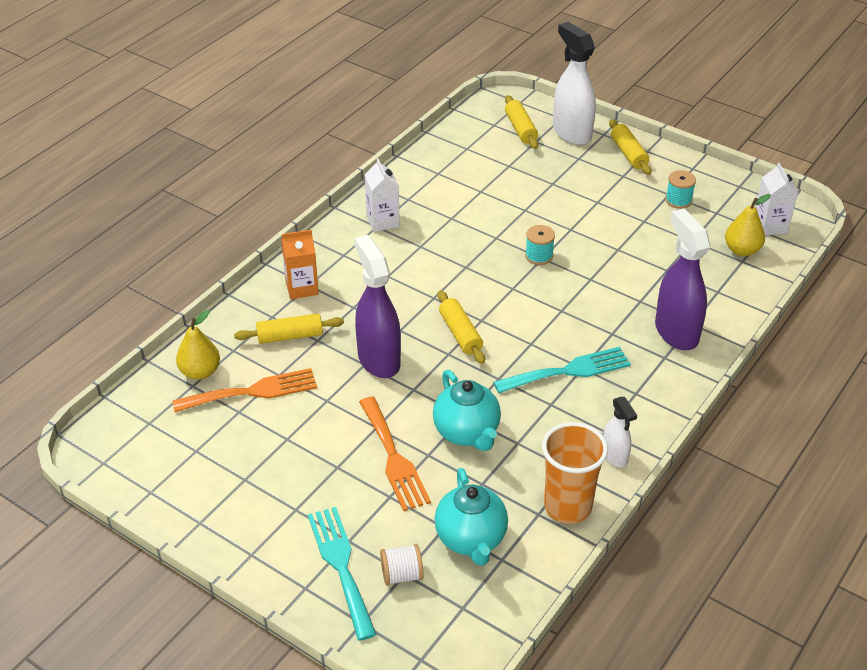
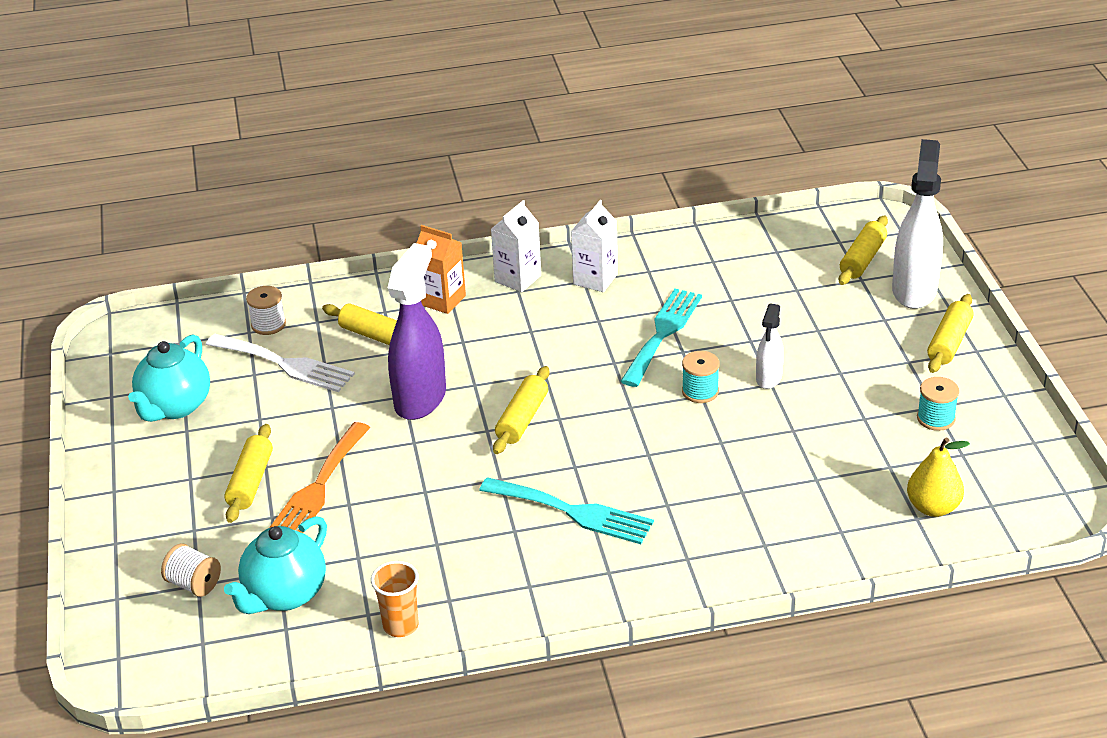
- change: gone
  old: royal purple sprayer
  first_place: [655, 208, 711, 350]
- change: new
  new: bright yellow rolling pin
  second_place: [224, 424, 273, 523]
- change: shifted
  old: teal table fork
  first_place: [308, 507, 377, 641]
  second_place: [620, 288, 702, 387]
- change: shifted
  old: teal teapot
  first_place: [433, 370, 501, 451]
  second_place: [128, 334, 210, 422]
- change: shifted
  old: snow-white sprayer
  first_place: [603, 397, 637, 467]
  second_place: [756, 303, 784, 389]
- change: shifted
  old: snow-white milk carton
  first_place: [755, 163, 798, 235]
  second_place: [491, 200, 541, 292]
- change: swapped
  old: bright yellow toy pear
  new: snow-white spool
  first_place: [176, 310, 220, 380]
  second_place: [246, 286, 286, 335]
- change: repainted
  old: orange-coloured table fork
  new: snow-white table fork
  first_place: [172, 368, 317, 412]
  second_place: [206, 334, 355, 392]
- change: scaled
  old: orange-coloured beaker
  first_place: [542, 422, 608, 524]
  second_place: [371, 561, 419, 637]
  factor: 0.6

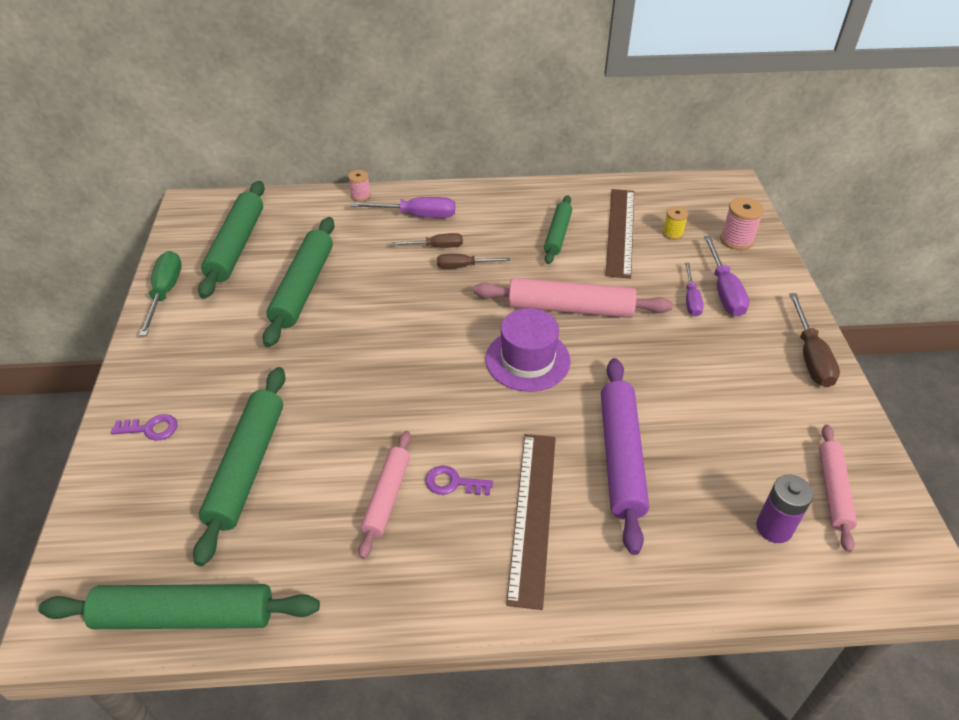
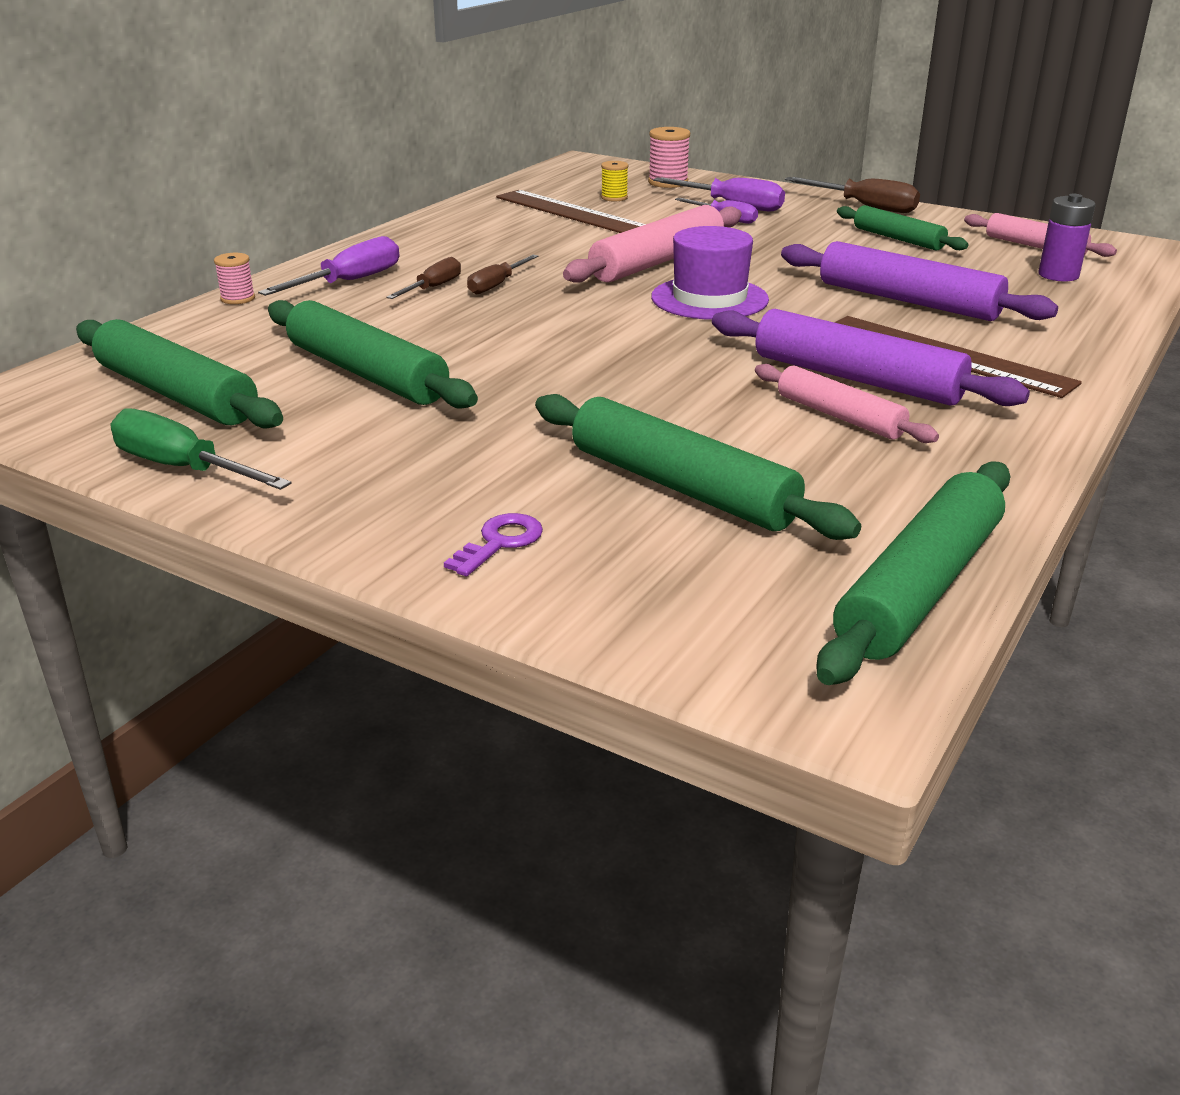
- change: shifted
  old: leaf-green rolling pin
  first_place: [544, 195, 572, 264]
  second_place: [837, 205, 969, 251]
- change: swapped
  old: royal purple door key
  new: royal purple rolling pin
  first_place: [425, 466, 493, 496]
  second_place: [712, 309, 1030, 406]

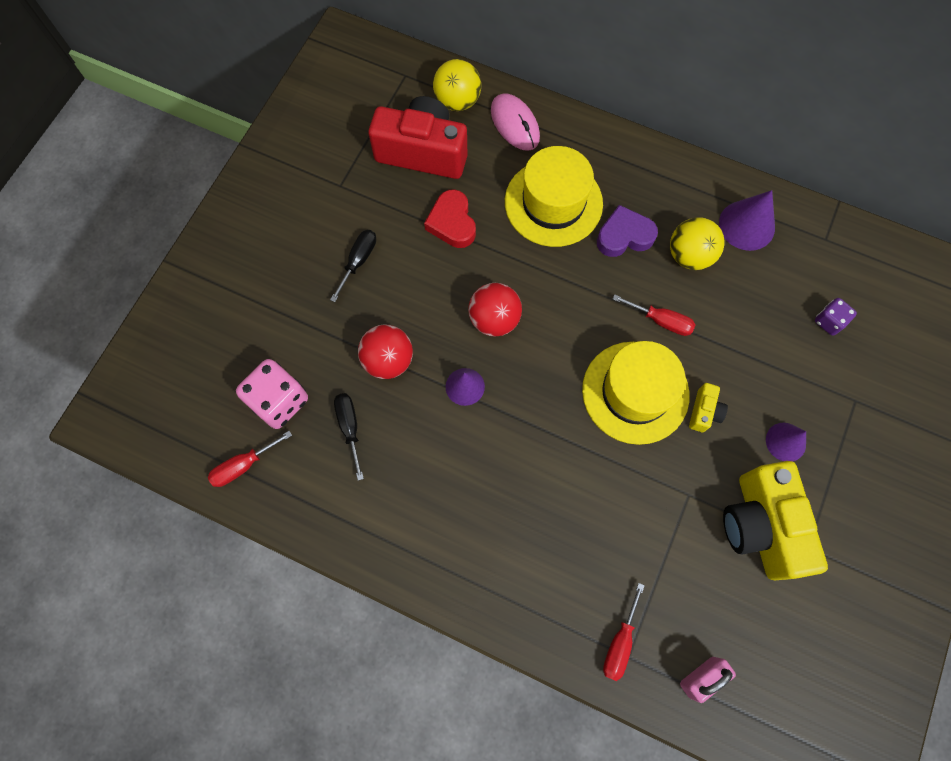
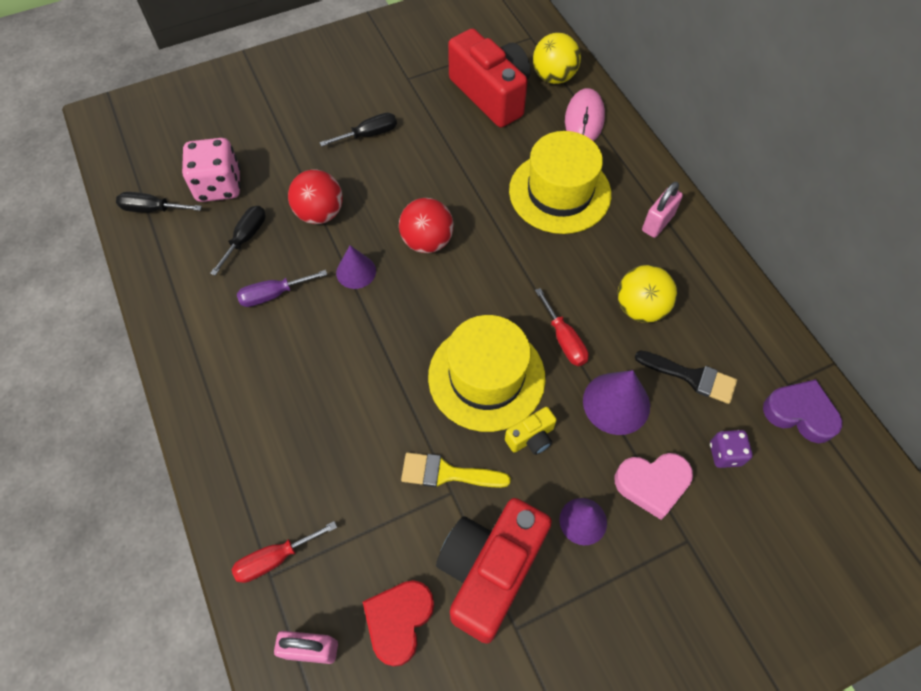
- change: new
  new: royal purple flat screwdriver
  second_place: [237, 270, 327, 307]
- change: new
  new: bright yellow paint brush
  second_place: [401, 452, 511, 488]
- change: new
  new: rose-pink heart shape
  second_place: [615, 453, 693, 520]
- change: new
  new: ebony paint brush
  second_place: [635, 350, 737, 404]
- change: new
  new: rose-pink padlock
  second_place: [642, 182, 683, 238]
- change: shifted
  old: scarlet heart shape
  first_place: [424, 189, 476, 248]
  second_place: [363, 580, 434, 667]
- change: shifted
  old: royal purple heart shape
  first_place: [597, 205, 658, 257]
  second_place: [763, 379, 842, 443]
- change: shifted
  old: royal purple cone
  first_place: [719, 190, 775, 251]
  second_place: [583, 370, 650, 435]
- change: repainted
  old: scarlet flat screwdriver
  new: ebony flat screwdriver
  first_place: [208, 431, 292, 487]
  second_place: [116, 192, 202, 212]
- change: repainted
  old: bright yellow camera
  new: scarlet camera
  first_place: [723, 461, 828, 580]
  second_place: [436, 498, 552, 644]

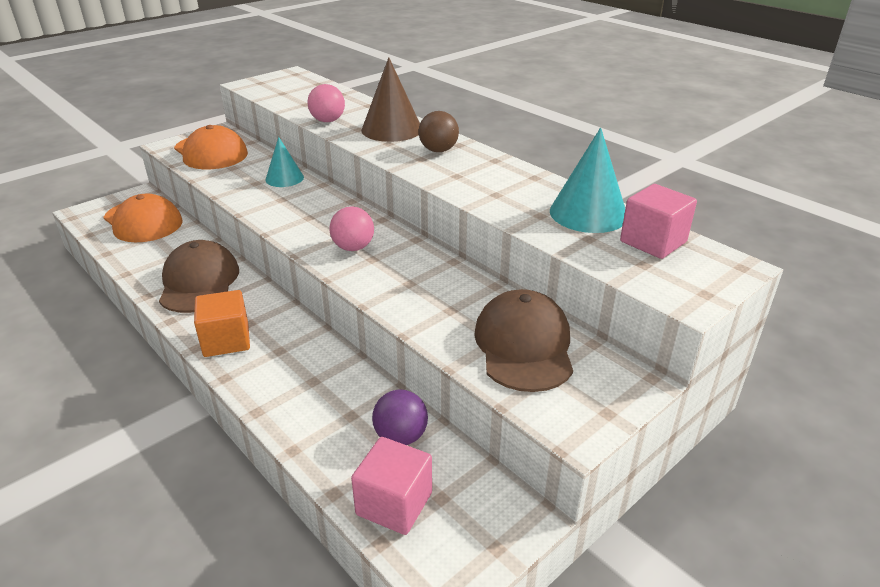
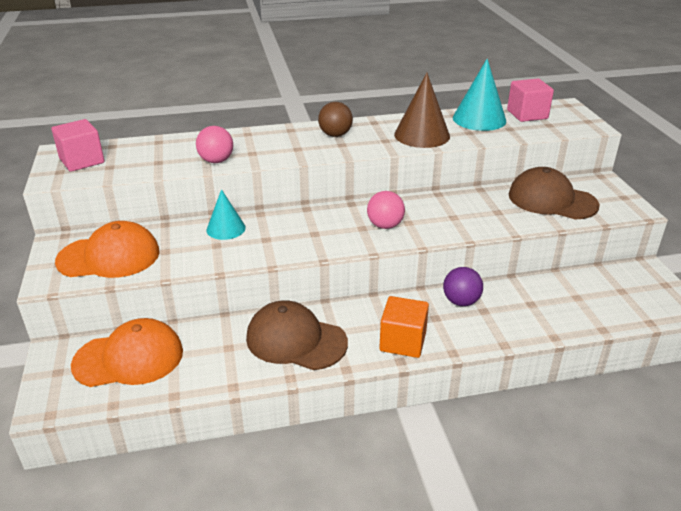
- change: shifted
  old: rose-pink block
  first_place: [351, 437, 432, 535]
  second_place: [52, 119, 104, 172]
- change: shifted
  old: dark brown cone
  first_place: [361, 57, 420, 142]
  second_place: [394, 73, 450, 148]
- change: shifted
  old: royal purple play ball
  first_place: [372, 389, 428, 445]
  second_place: [443, 267, 483, 306]

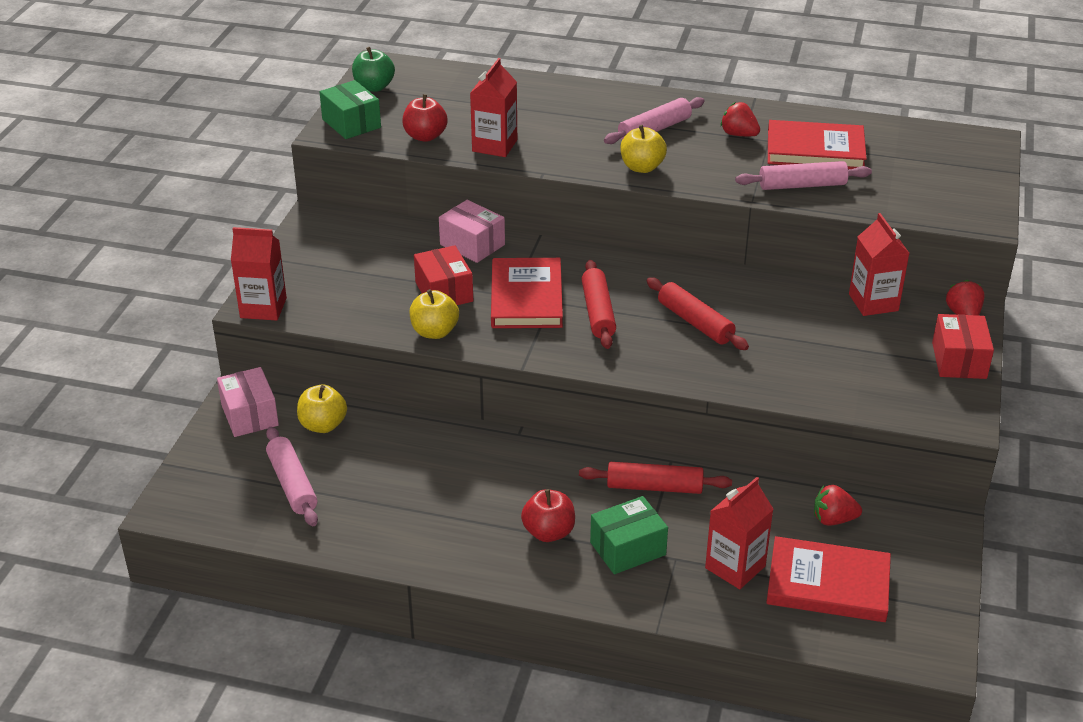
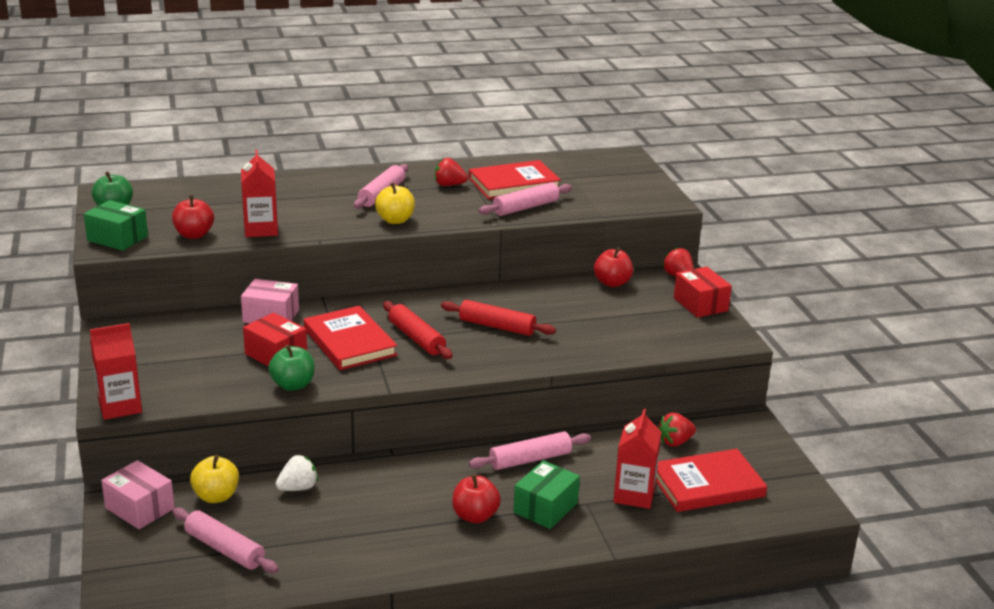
- change: new
  new: snow-white toy strawberry
  second_place: [275, 455, 318, 491]
- change: swapped
  old: scarlet milk carton
  new: scarlet apple fruit
  first_place: [849, 213, 909, 316]
  second_place: [594, 247, 633, 287]
- change: repainted
  old: bright yellow apple fruit
  new: leaf-green apple fruit
  first_place: [409, 289, 459, 339]
  second_place: [268, 344, 315, 391]
- change: repainted
  old: scarlet rolling pin
  new: rose-pink rolling pin
  first_place: [579, 462, 732, 494]
  second_place: [469, 431, 591, 470]

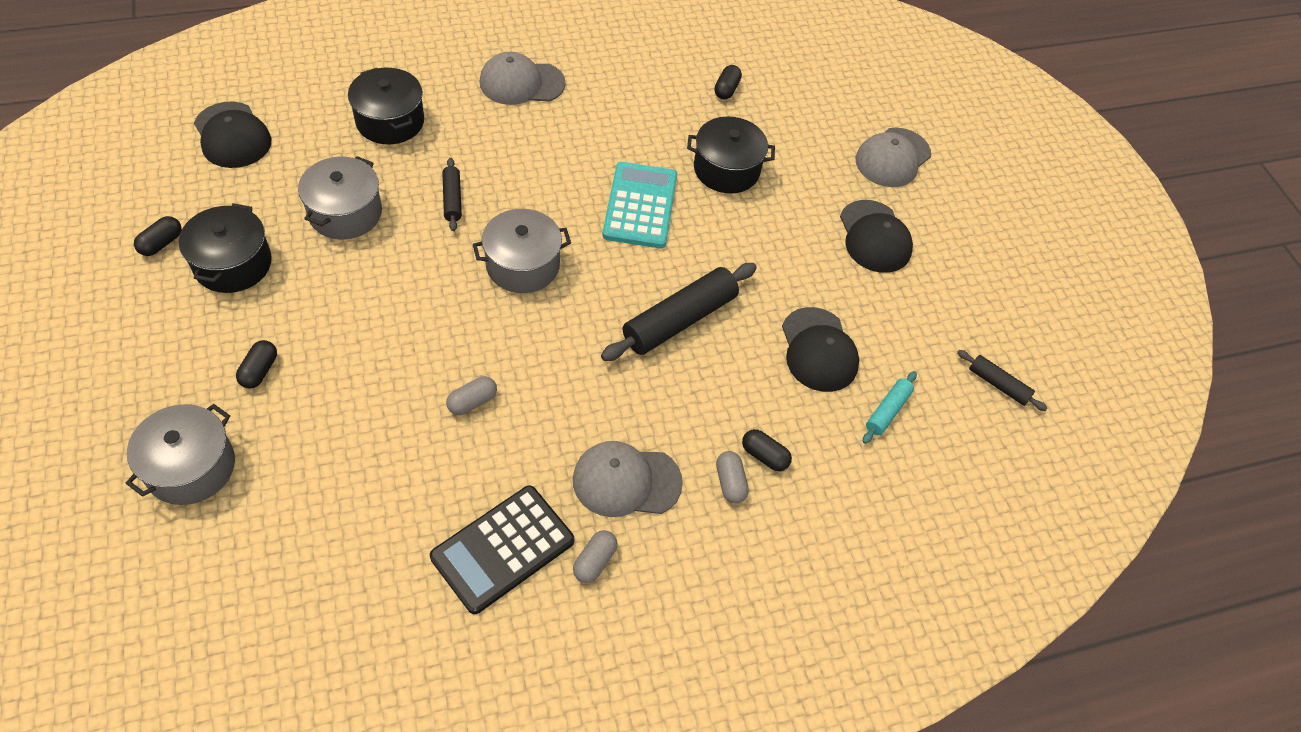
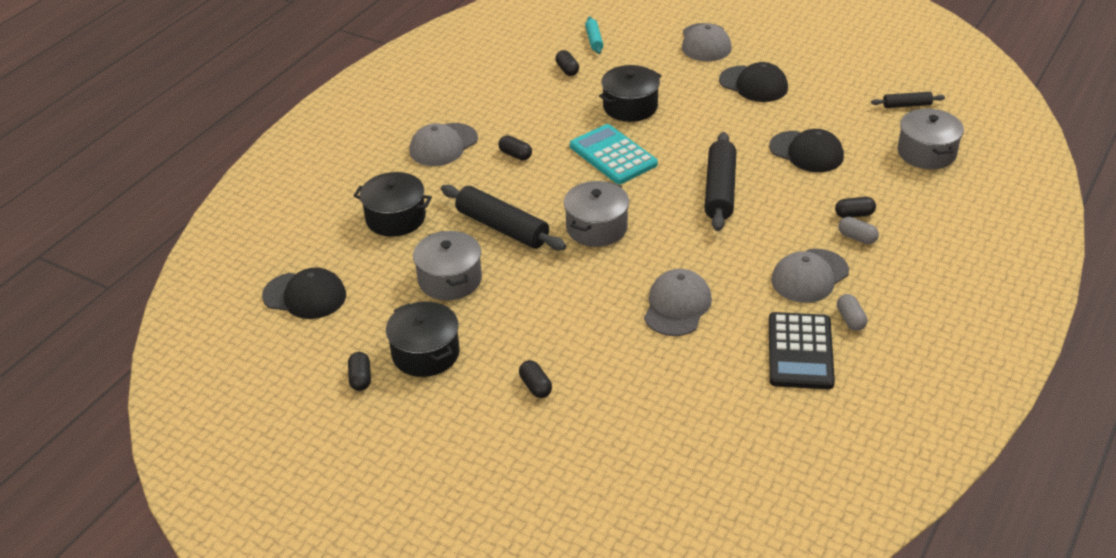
- change: new
  new: ebony pill shape
  second_place: [499, 135, 532, 160]
- change: shifted
  old: gray pot
  first_place: [125, 404, 235, 505]
  second_place: [898, 108, 964, 169]
- change: shifted
  old: teal rolling pin
  first_place: [863, 371, 917, 444]
  second_place: [585, 16, 603, 54]
- change: swapped
  old: gray pill shape
  new: gray peaked cap
  first_place: [446, 376, 497, 415]
  second_place: [644, 269, 712, 336]
- change: scaled
  old: ebony rolling pin
  first_place: [442, 158, 462, 231]
  second_place: [441, 185, 566, 250]
  factor: 1.94

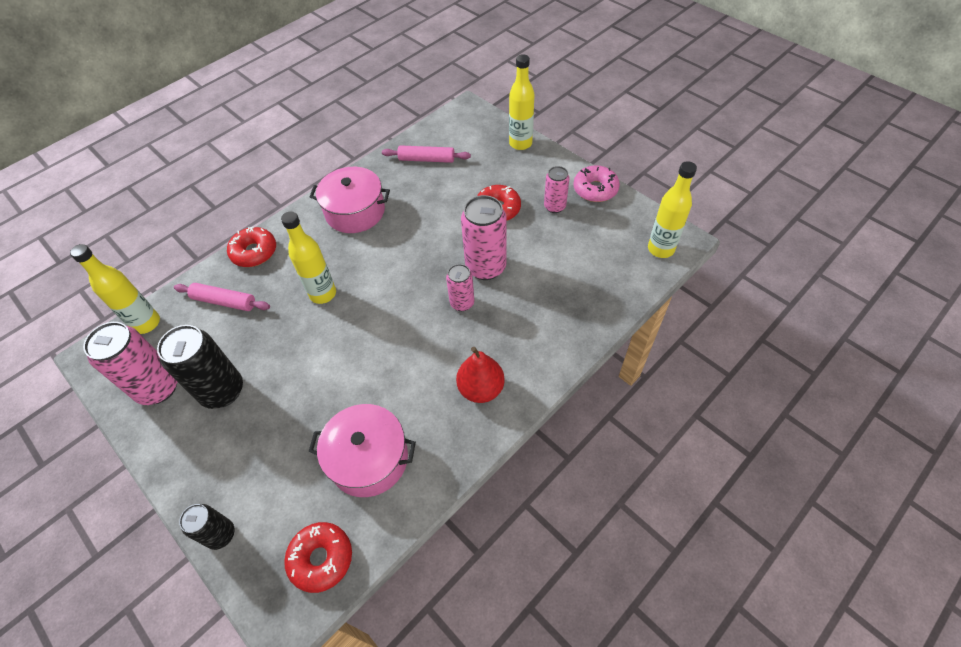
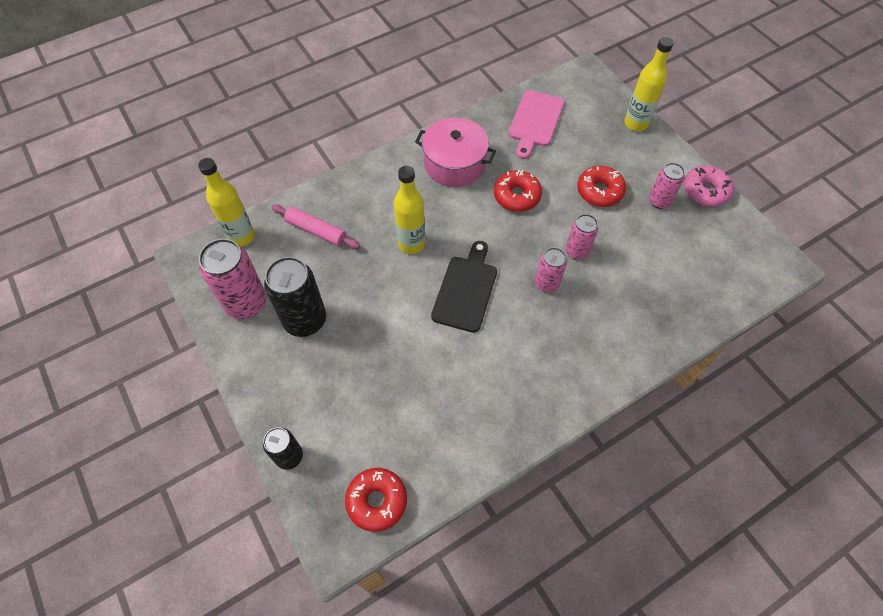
- change: gone
  old: rose-pink pot
  first_place: [309, 404, 416, 497]
- change: gone
  old: scarlet toy pear
  first_place: [456, 347, 505, 403]
- change: gone
  old: bright yellow bottle
  first_place: [648, 161, 697, 258]
- change: new
  new: ebony bread board
  second_place: [431, 241, 497, 333]
- change: shifted
  old: scarlet doughnut
  first_place: [227, 227, 276, 267]
  second_place: [494, 170, 542, 212]
- change: swapped
  old: rose-pink rolling pin
  new: rose-pink bread board
  first_place: [382, 145, 471, 163]
  second_place: [508, 90, 564, 159]
- change: scaled
  old: rose-pink can
  first_place: [461, 195, 506, 280]
  second_place: [566, 214, 598, 260]
  factor: 0.58

